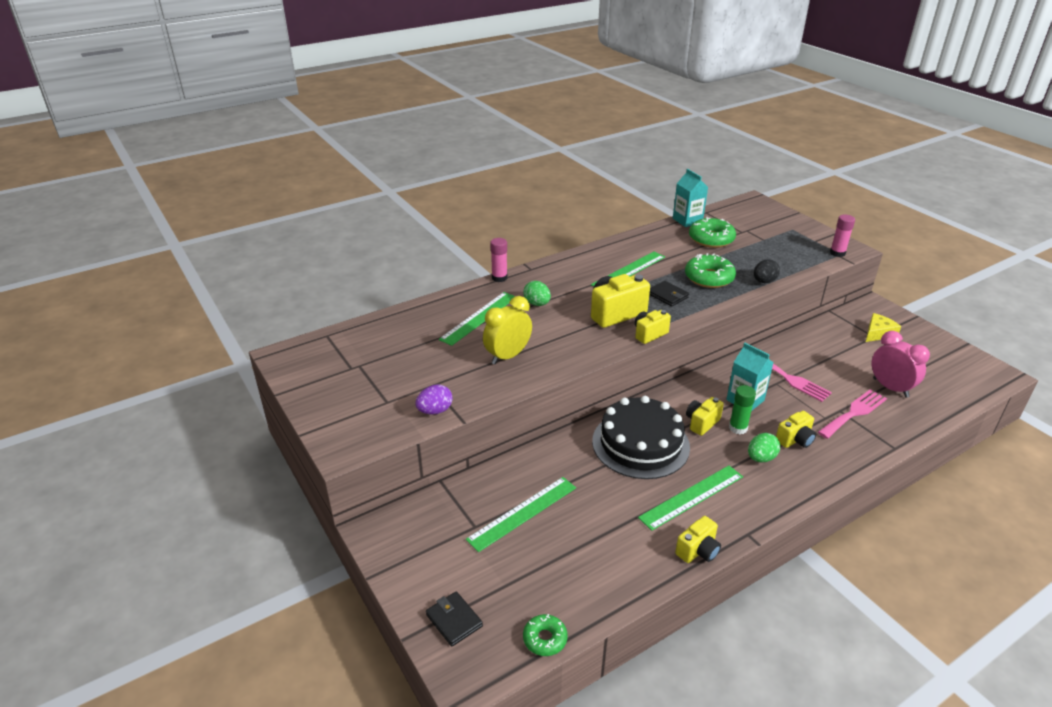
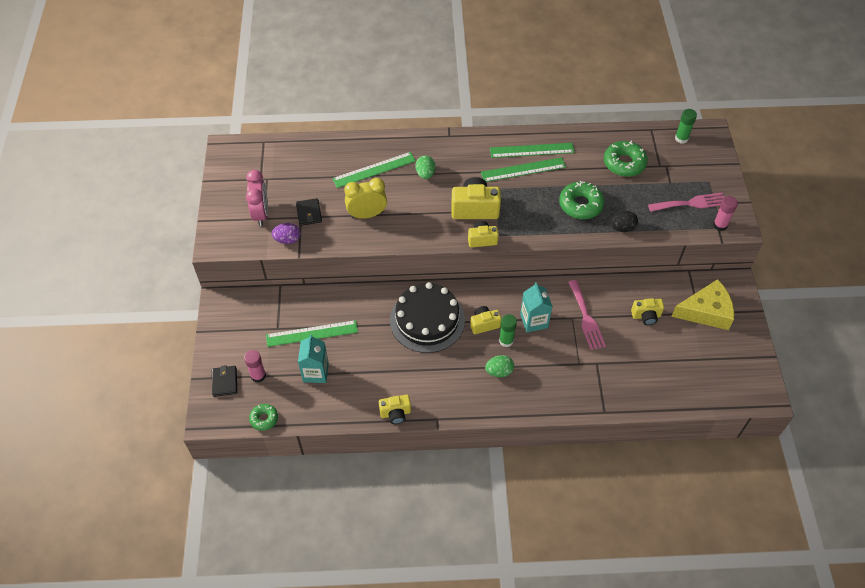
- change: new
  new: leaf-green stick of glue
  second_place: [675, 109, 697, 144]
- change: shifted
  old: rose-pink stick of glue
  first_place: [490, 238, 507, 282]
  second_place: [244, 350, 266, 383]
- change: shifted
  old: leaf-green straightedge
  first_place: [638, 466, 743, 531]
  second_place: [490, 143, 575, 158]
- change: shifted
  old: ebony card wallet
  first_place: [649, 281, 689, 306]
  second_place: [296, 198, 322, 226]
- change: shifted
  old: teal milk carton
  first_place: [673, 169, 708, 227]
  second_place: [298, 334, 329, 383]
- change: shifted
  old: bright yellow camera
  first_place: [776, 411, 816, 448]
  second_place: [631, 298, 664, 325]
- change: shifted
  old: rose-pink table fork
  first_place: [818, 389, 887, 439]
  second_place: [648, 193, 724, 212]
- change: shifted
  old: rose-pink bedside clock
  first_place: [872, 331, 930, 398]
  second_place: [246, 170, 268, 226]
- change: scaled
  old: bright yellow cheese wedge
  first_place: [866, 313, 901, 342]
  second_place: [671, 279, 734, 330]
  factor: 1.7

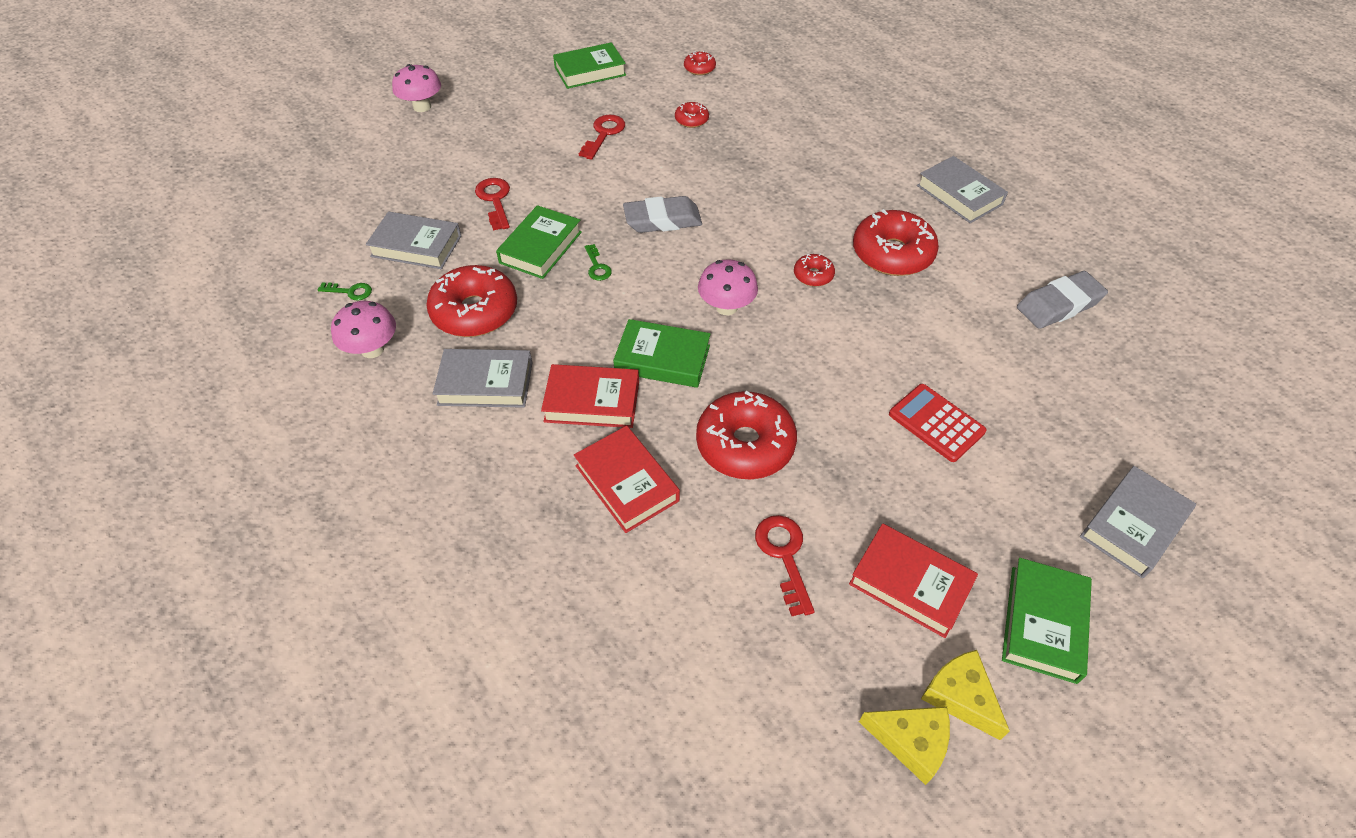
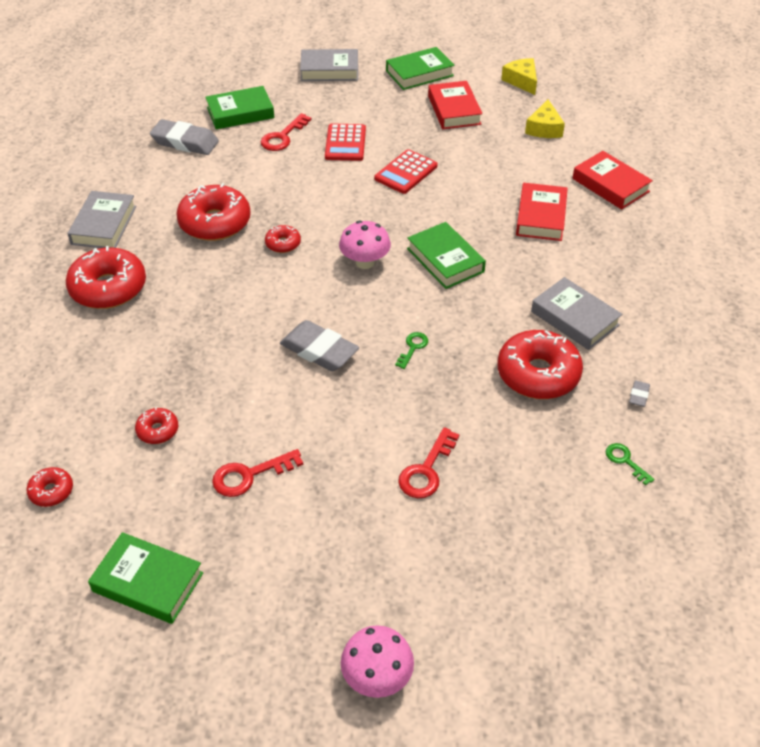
- change: gone
  old: gray hardcover
  first_place: [366, 212, 461, 269]
- change: new
  new: scarlet adding machine
  second_place: [374, 149, 438, 194]
- change: shifted
  old: leaf-green hardcover
  first_place: [496, 205, 582, 279]
  second_place: [205, 86, 274, 129]
- change: shifted
  old: scarlet hardcover
  first_place: [541, 364, 639, 428]
  second_place: [572, 151, 653, 210]
- change: shifted
  old: scarlet doughnut
  first_place: [696, 391, 797, 480]
  second_place: [66, 246, 146, 309]
- change: shifted
  old: scarlet door key
  first_place: [755, 515, 815, 616]
  second_place: [260, 113, 312, 151]
- change: shifted
  old: bright yellow cheese wedge
  first_place: [921, 650, 1010, 740]
  second_place: [525, 99, 565, 138]
- change: swapped
  old: rose-pink fungus
  new: gray pencil eraser
  first_place: [331, 301, 396, 358]
  second_place: [629, 380, 650, 407]

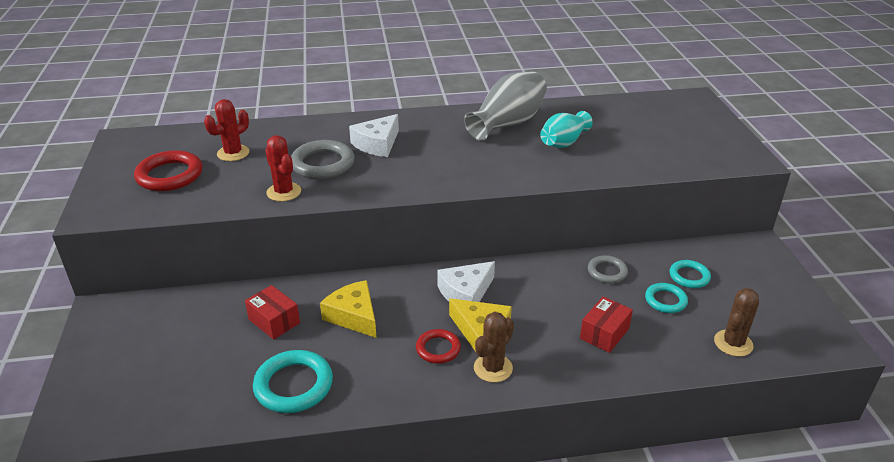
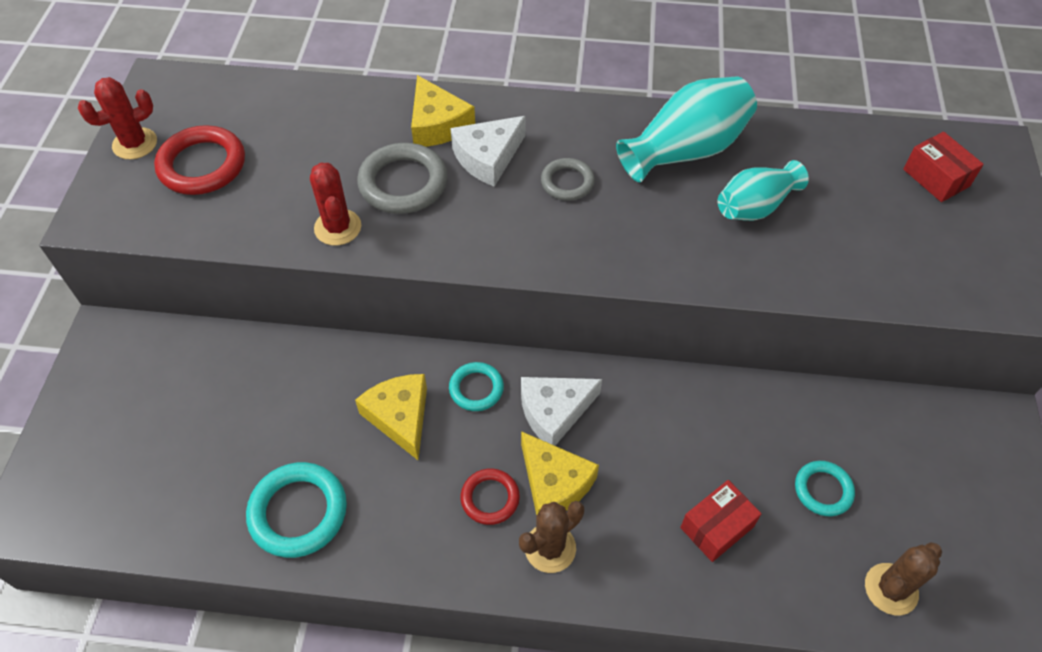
- change: new
  new: bright yellow cheese wedge
  second_place: [411, 75, 475, 147]
- change: shifted
  old: scarlet cactus
  first_place: [204, 99, 249, 161]
  second_place: [78, 77, 157, 159]
- change: shifted
  old: scarlet parcel
  first_place: [245, 285, 300, 340]
  second_place: [903, 132, 984, 202]
- change: shifted
  old: gray torus
  first_place: [588, 255, 628, 283]
  second_place: [541, 158, 595, 201]
- change: shifted
  old: teal torus
  first_place: [669, 260, 711, 288]
  second_place: [449, 362, 504, 411]
- change: repainted
  old: gray vase
  new: teal vase
  first_place: [464, 71, 547, 141]
  second_place: [616, 77, 757, 183]

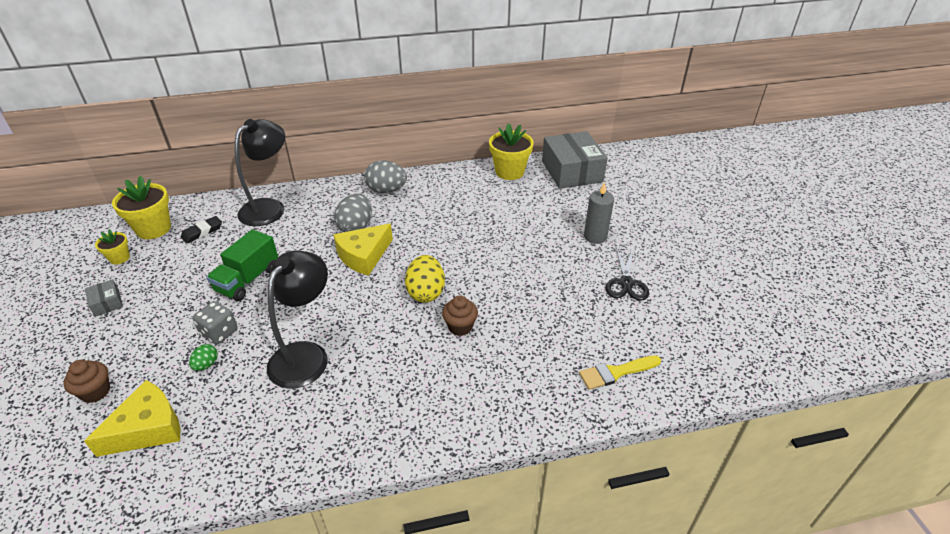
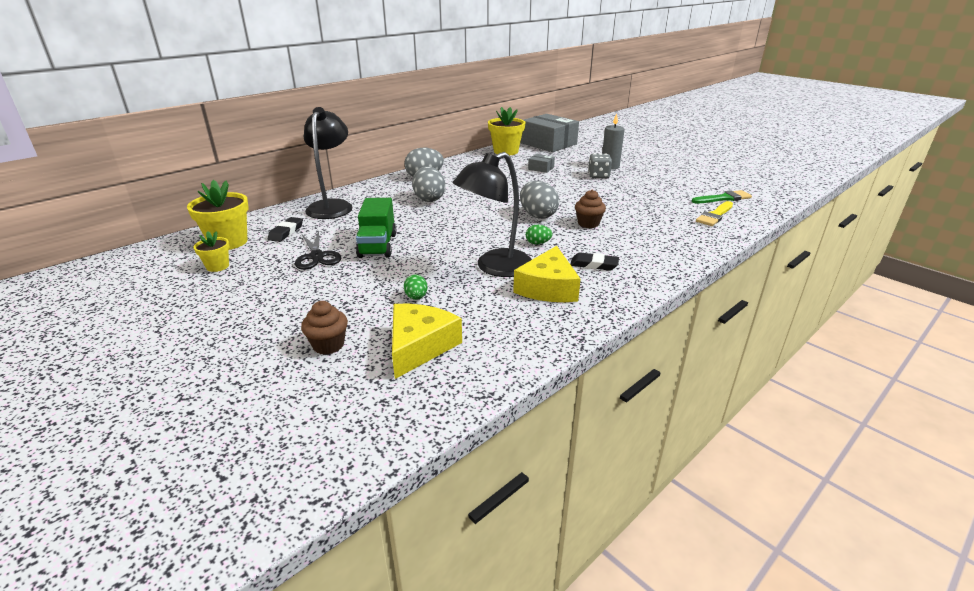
- change: new
  new: leaf-green egg shape
  second_place: [526, 225, 552, 244]
- change: new
  new: ebony pencil eraser
  second_place: [570, 252, 619, 270]
- change: new
  new: leaf-green paint brush
  second_place: [692, 190, 752, 203]
- change: shifted
  old: gray parcel
  first_place: [85, 279, 123, 317]
  second_place: [528, 154, 555, 173]
- change: shifted
  old: gray dice
  first_place: [193, 301, 238, 344]
  second_place: [588, 153, 612, 178]
- change: shifted
  old: bright yellow cheese wedge
  first_place: [333, 223, 393, 276]
  second_place: [513, 246, 581, 302]
- change: shifted
  old: ebony scissors
  first_place: [605, 247, 649, 301]
  second_place: [295, 231, 341, 270]
- change: repainted
  old: bright yellow egg shape
  new: gray egg shape
  first_place: [405, 255, 445, 303]
  second_place: [520, 181, 559, 219]
- change: rotated
  old: ebony reading lamp
  first_place: [267, 250, 328, 388]
  second_place: [453, 152, 532, 277]
  degrees: -120

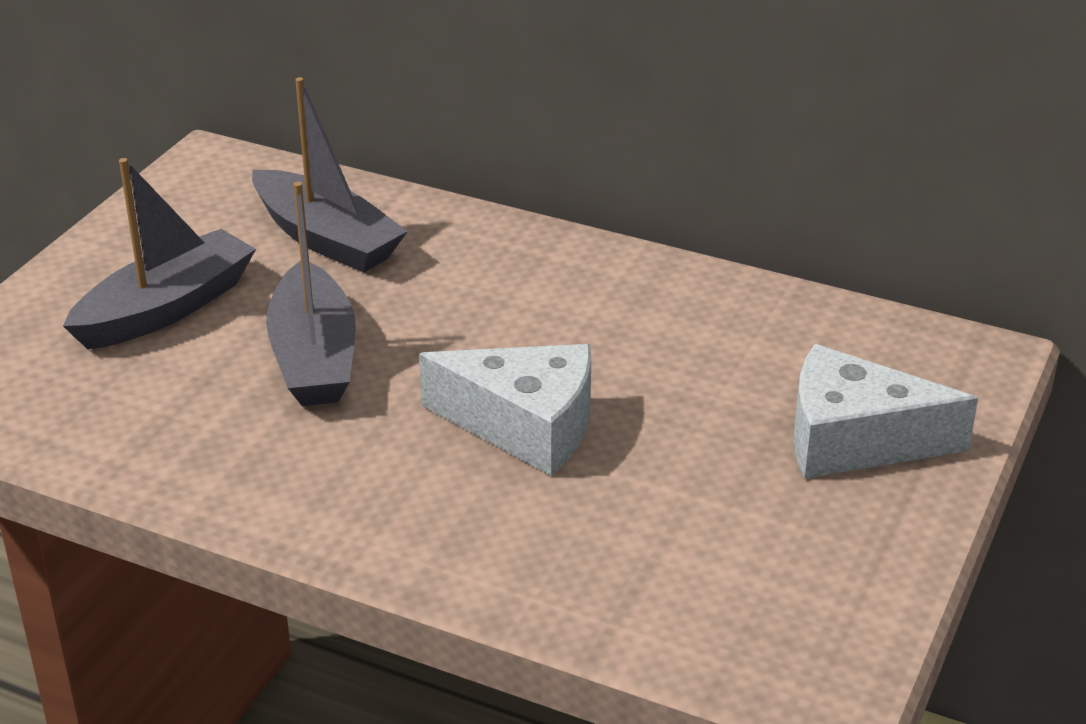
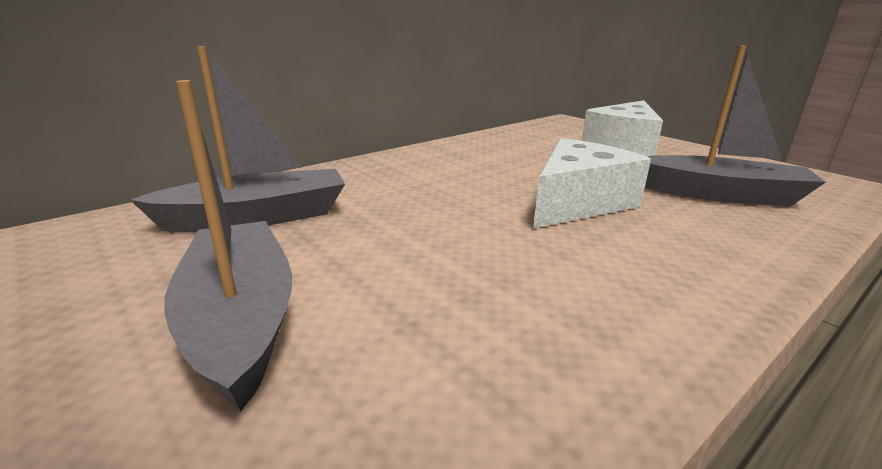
- change: shifted
  old: gray toy boat
  first_place: [266, 182, 356, 406]
  second_place: [645, 45, 826, 207]

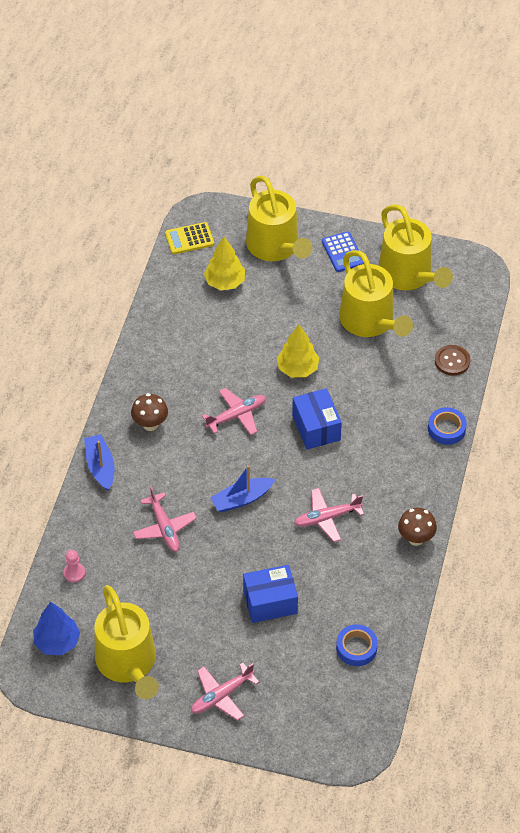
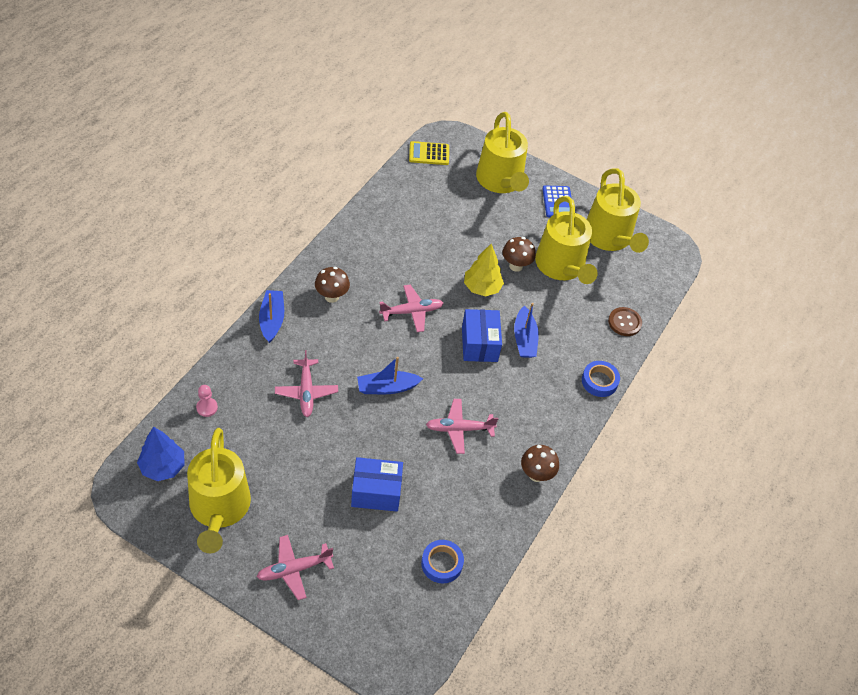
- change: gone
  old: bright yellow fir tree
  first_place: [204, 237, 245, 290]
- change: new
  new: dark brown fungus
  second_place: [502, 237, 536, 272]
- change: new
  new: cobalt toy boat
  second_place: [514, 303, 539, 358]

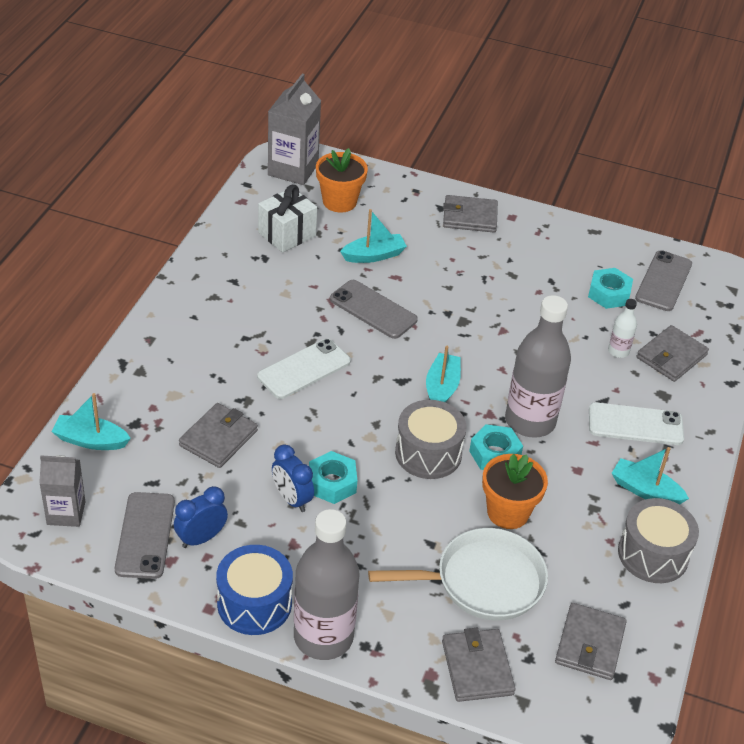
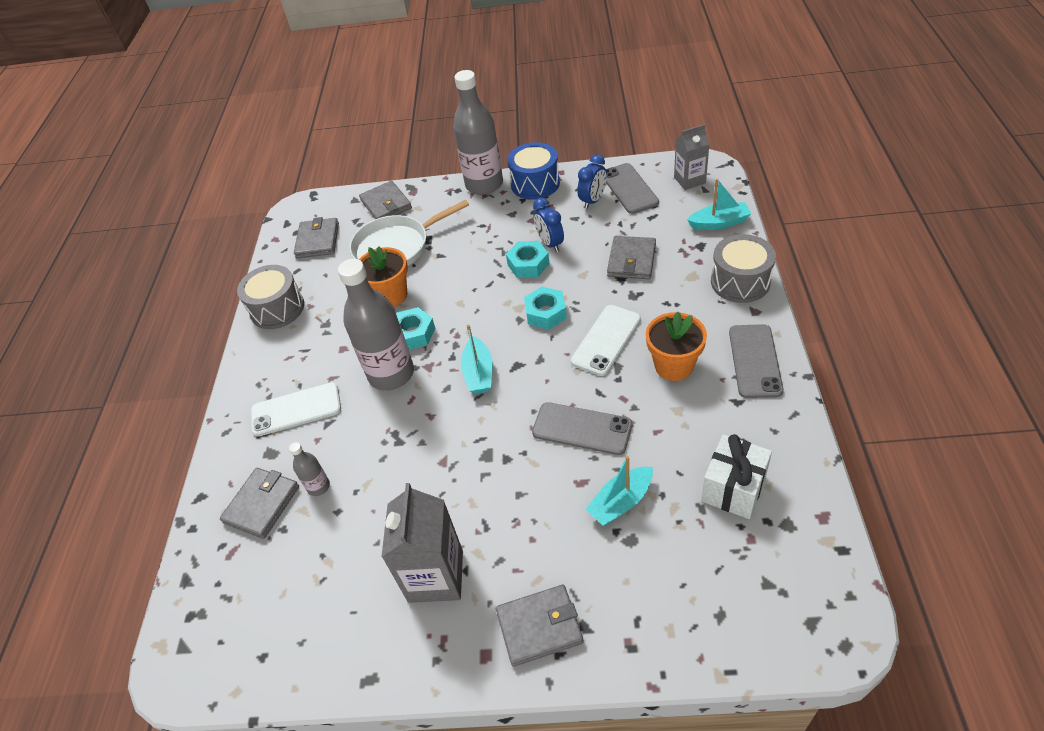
- change: gone
  old: teal toy boat
  first_place: [612, 447, 689, 504]
- change: shifted
  old: gray milk carton
  first_place: [268, 73, 321, 185]
  second_place: [381, 483, 463, 603]
- change: shifted
  old: orange-coloured plant pot
  first_place: [316, 148, 368, 213]
  second_place: [646, 312, 707, 381]
- change: shifted
  old: gray toy drum
  first_place: [395, 400, 466, 479]
  second_place: [711, 234, 776, 303]
- change: shifted
  old: teal hexagon nut
  first_place: [588, 268, 633, 309]
  second_place: [524, 287, 567, 329]
- change: shifted
  old: gray phone
  first_place: [635, 250, 692, 311]
  second_place: [729, 324, 784, 398]
- change: repainted
  old: snow-white bottle
  new: gray bottle
  first_place: [608, 299, 637, 358]
  second_place: [289, 442, 330, 496]
- change: rotated
  old: cobalt bedside clock
  first_place: [272, 445, 314, 512]
  second_place: [533, 198, 564, 252]
  degrees: -150

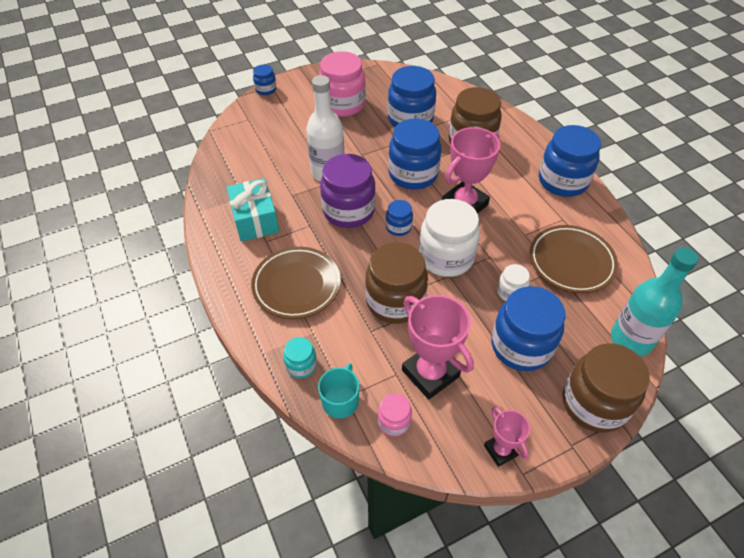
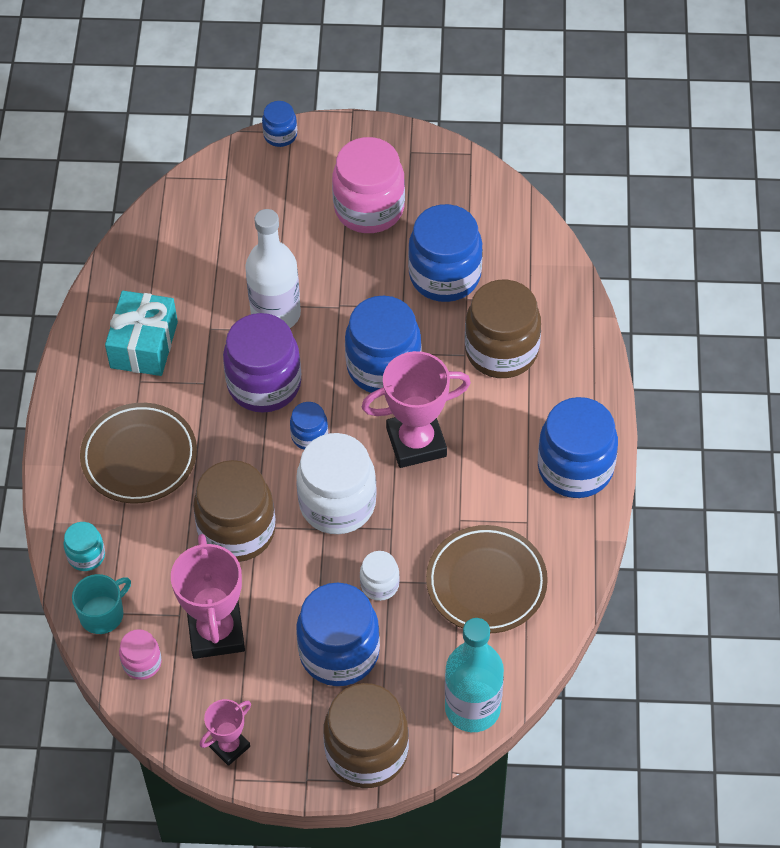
- change: rotated
  old: rose-pink trophy
  first_place: [484, 407, 530, 467]
  second_place: [200, 699, 251, 766]
  degrees: 45

